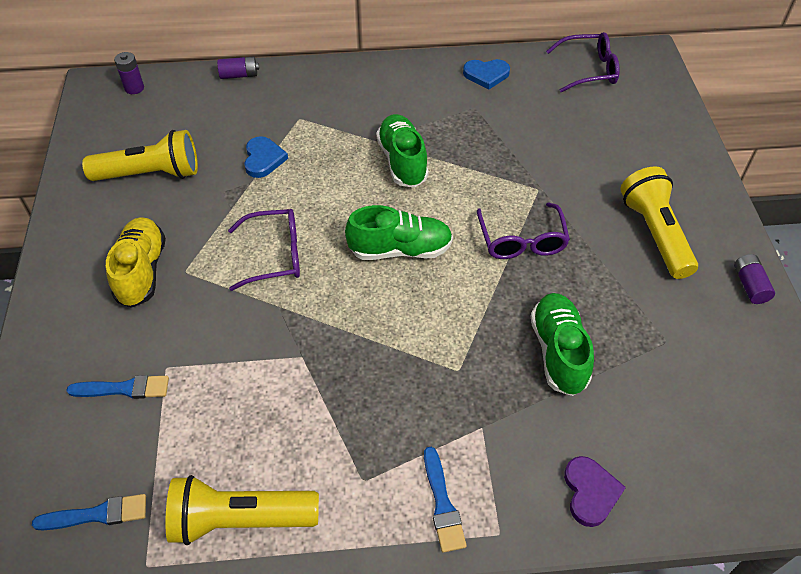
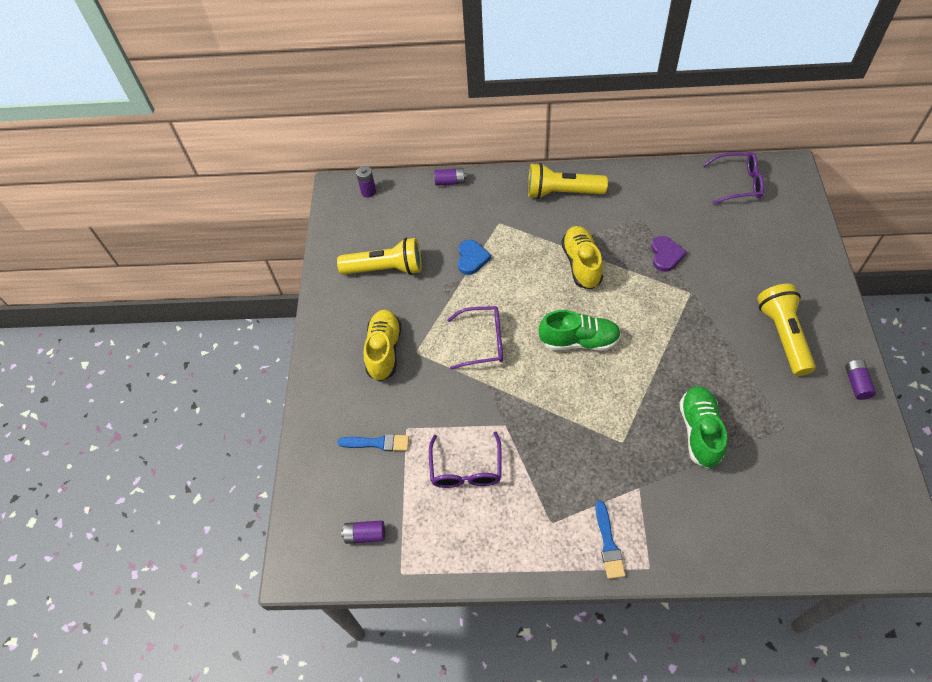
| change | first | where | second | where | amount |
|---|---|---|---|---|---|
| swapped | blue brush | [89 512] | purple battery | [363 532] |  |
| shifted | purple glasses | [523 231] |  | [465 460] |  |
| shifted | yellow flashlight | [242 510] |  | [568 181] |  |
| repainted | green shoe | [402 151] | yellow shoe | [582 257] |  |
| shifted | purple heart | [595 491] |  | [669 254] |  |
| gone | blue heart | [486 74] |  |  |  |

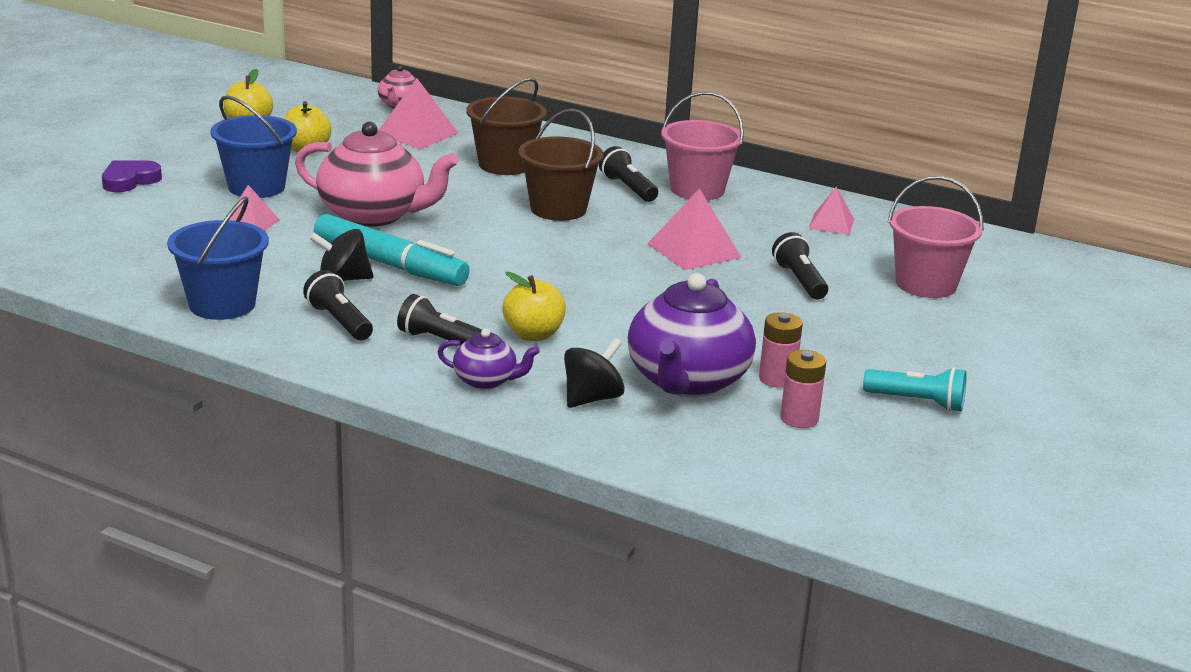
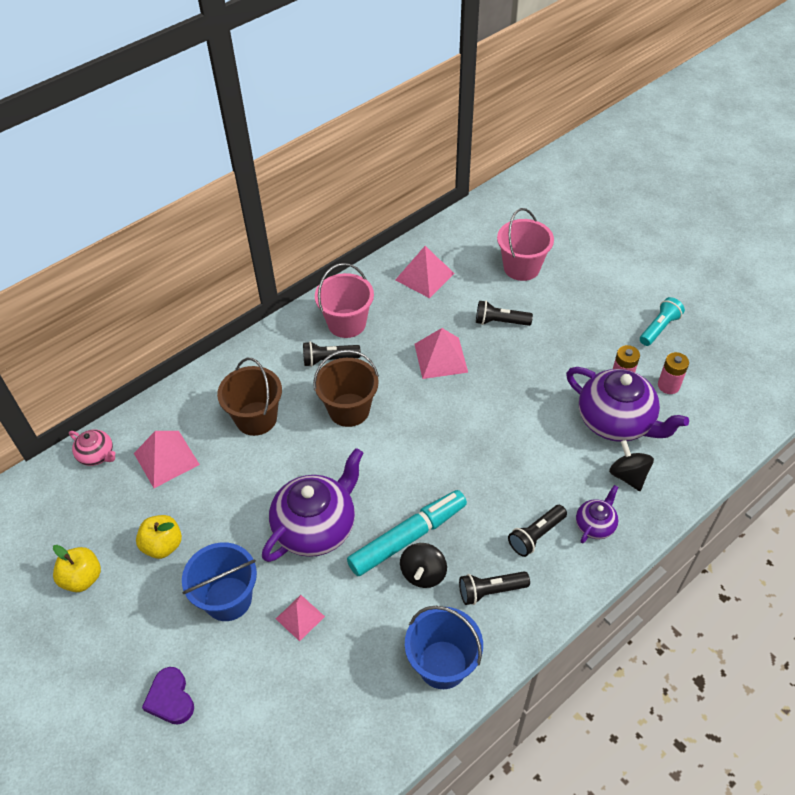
| change | first | where | second | where | amount |
|---|---|---|---|---|---|
| repainted | pink teapot | [376 174] | purple teapot | [312 505] |  |
| scaled | pink pyramid | [831 211] |  | [424 272] | x1.60 |
| gone | yellow apple | [534 306] |  |  |  |

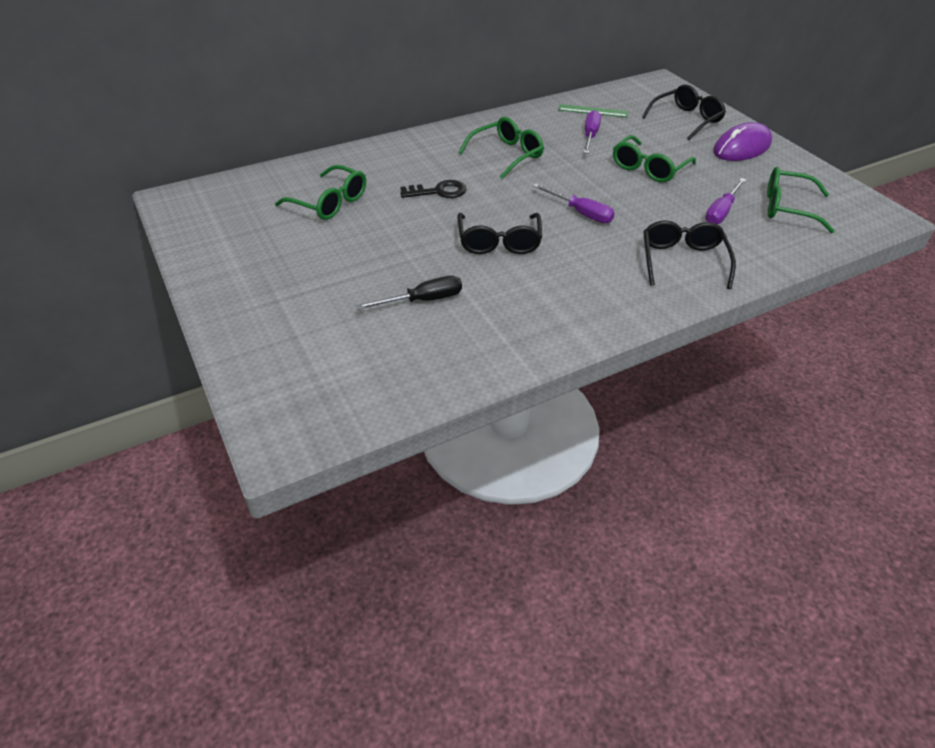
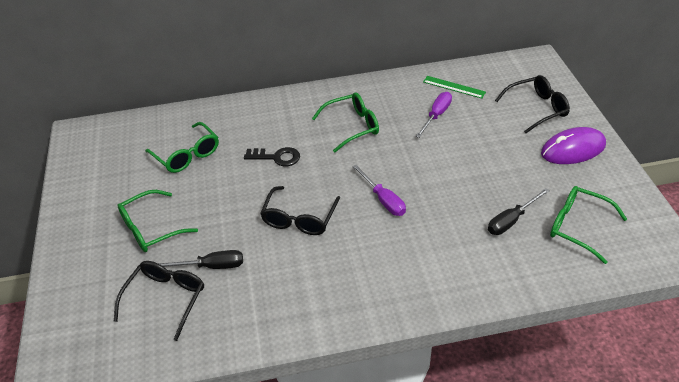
| change | first | where | second | where | amount |
|---|---|---|---|---|---|
| shifted | black glasses | [690 254] |  | [159 301] |  |
| shifted | green glasses | [654 158] |  | [157 221] |  |
| repainted | purple screwdriver | [725 201] | black screwdriver | [519 211] |  |

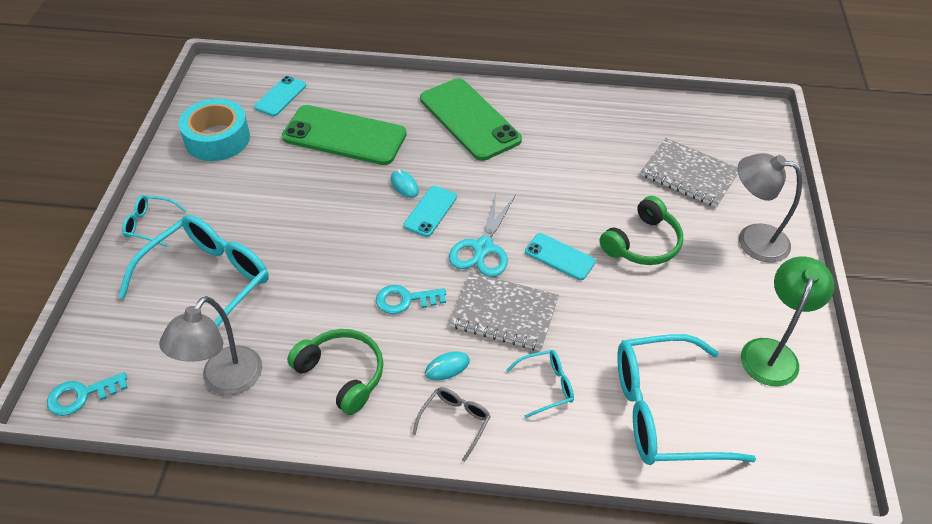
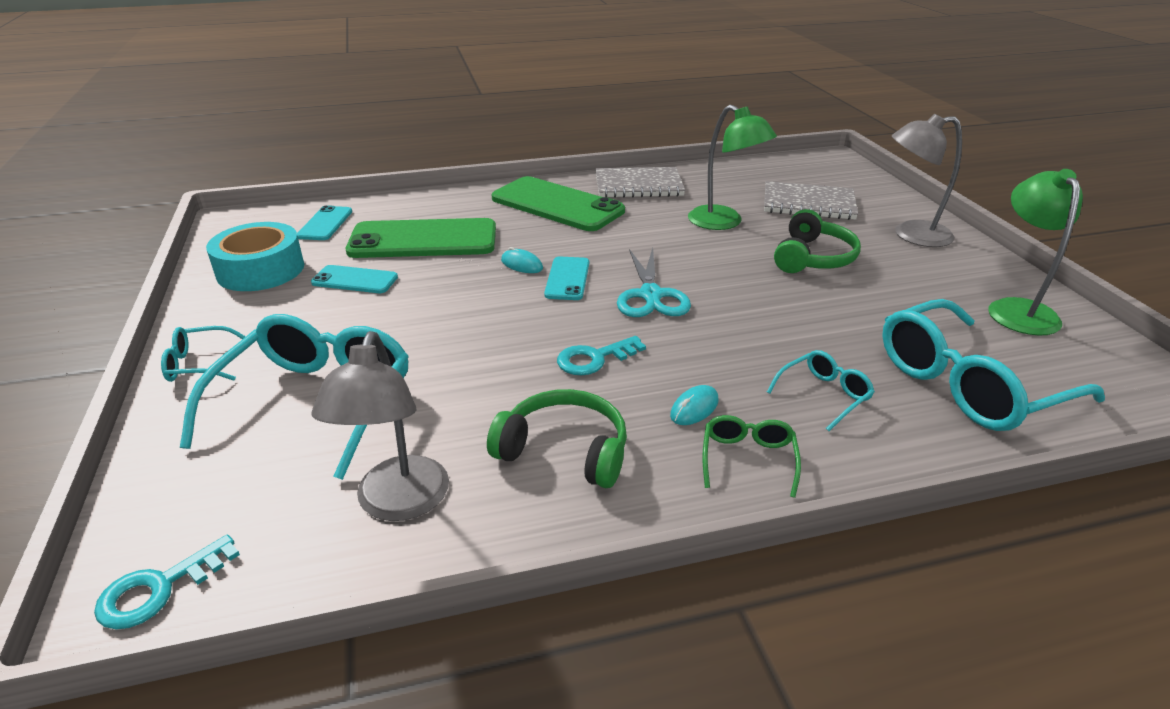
| change | first | where | second | where | amount |
|---|---|---|---|---|---|
| shifted | turquoise phone | [560 256] |  | [354 279] |  |
| shifted | grey notebook | [504 311] |  | [640 182] |  |
| new |  |  | green lamp | [732 167] |  |
| repainted | grey glasses | [451 424] | green glasses | [751 456] |  |

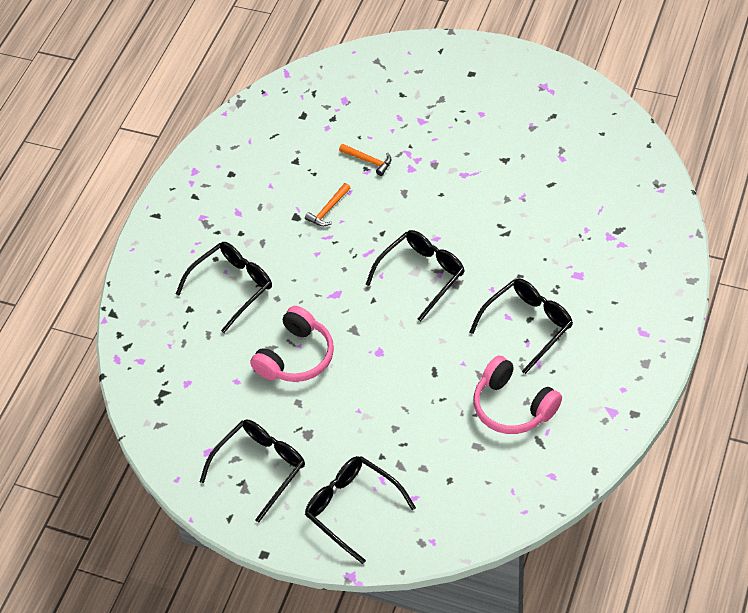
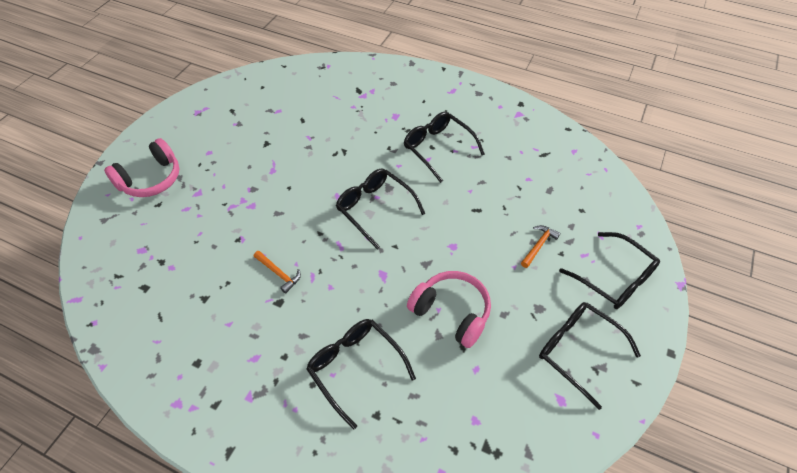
| change | first | where | second | where | amount |
|---|---|---|---|---|---|
| shifted | pink headphones | [518 394] |  | [142 167] |  |
| shifted | orange hammer | [365 160] |  | [540 246] |  |
| rotated | black glasses | [360 510] |  | [609 270] | 90 degrees counterclockwise |

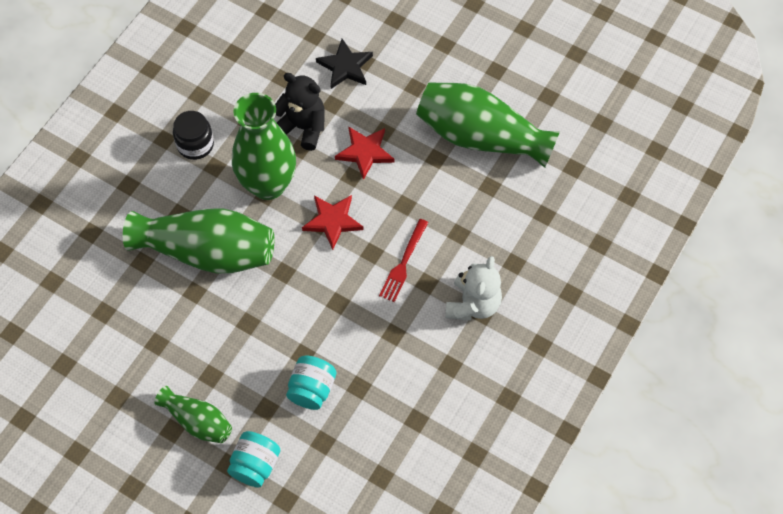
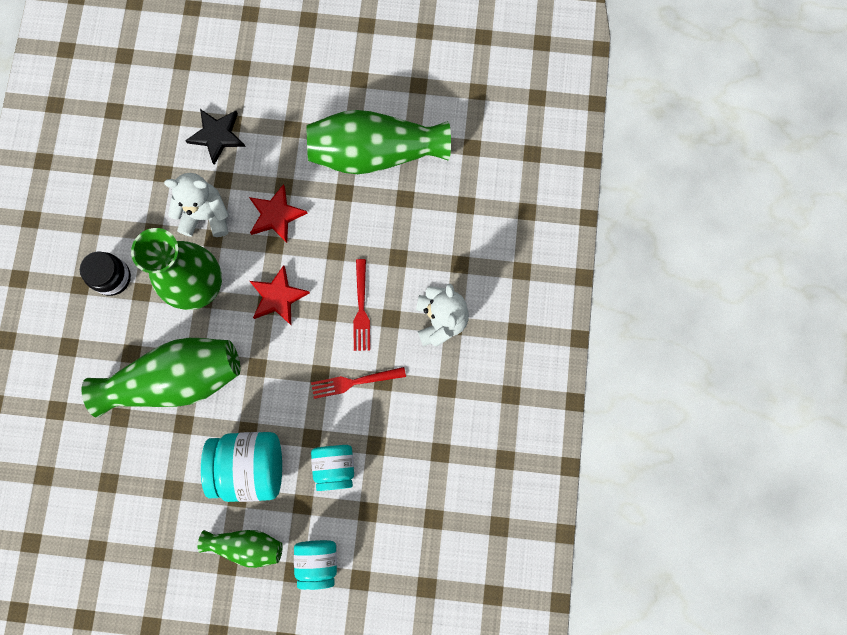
| change | first | where | second | where | amount |
|---|---|---|---|---|---|
| repainted | black teddy bear | [300 112] | white teddy bear | [196 205] |  |
| new |  |  | turquoise jar | [241 467] |  |
| new |  |  | red fork | [358 383] |  |

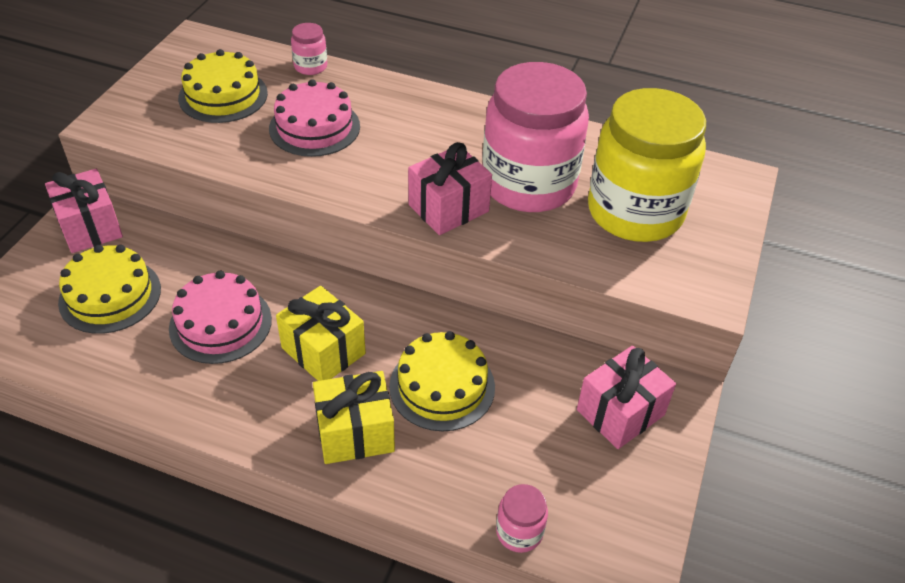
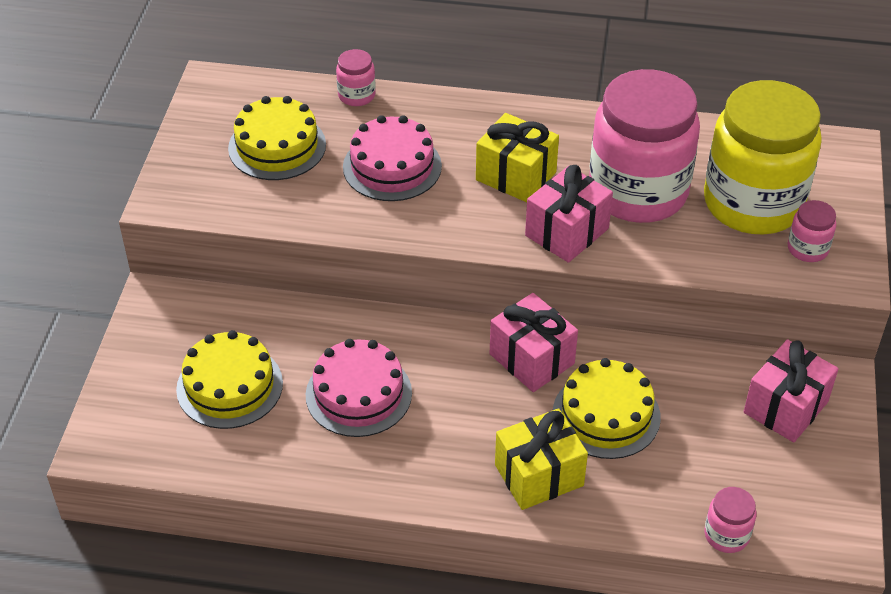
| change | first | where | second | where | amount |
|---|---|---|---|---|---|
| shifted | yellow gift | [321 333] |  | [517 157] |  |
| shifted | pink gift | [84 211] |  | [534 342] |  |
| new |  |  | pink jar | [812 231] |  |

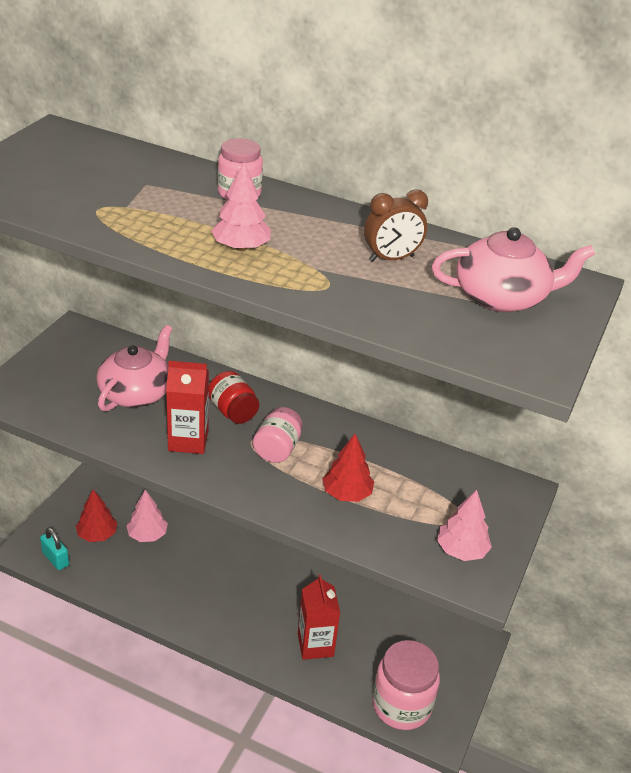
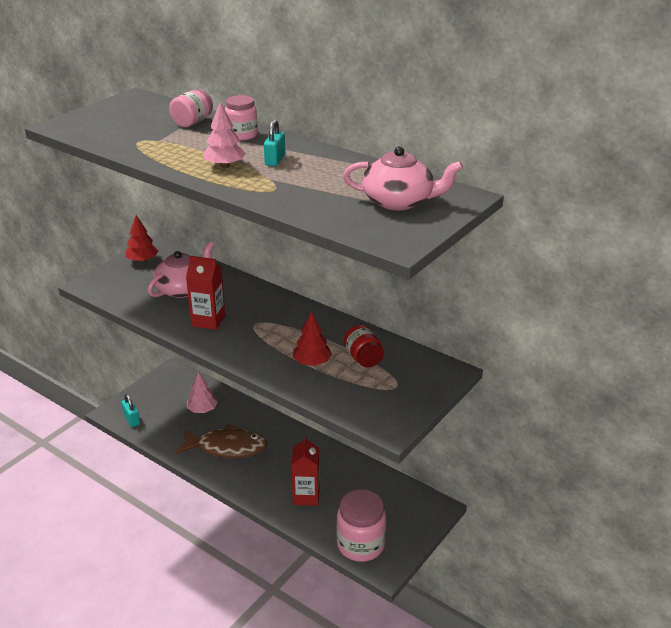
| change | first | where | second | where | amount |
|---|---|---|---|---|---|
| shifted | red tree | [96 516] |  | [141 239] |  |
| shifted | pink jar | [278 435] |  | [191 108] |  |
| new |  |  | brown fish | [221 440] |  |
| new |  |  | turquoise padlock | [274 142] |  |
| shifted | red jar | [234 397] |  | [364 346] |  |
| gone | brown clock | [396 225] |  |  |  |
| gone | pink tree | [464 525] |  |  |  |

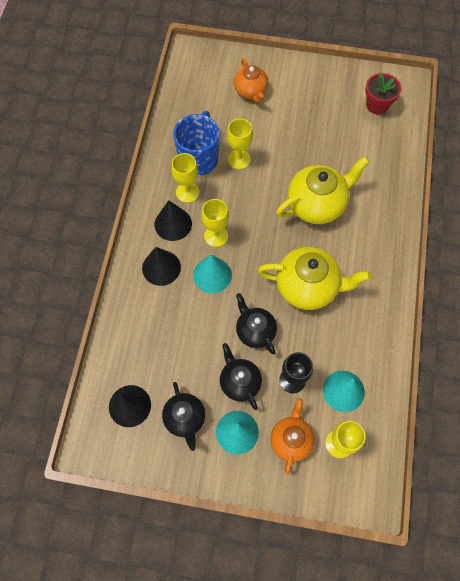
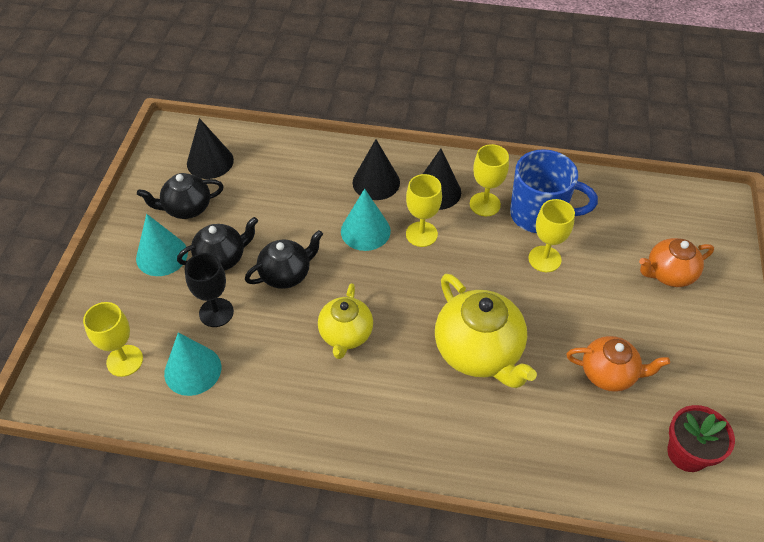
| change | first | where | second | where | amount |
|---|---|---|---|---|---|
| scaled | yellow teapot | [314 278] |  | [345 321] | x0.62 |
| shifted | orange teapot | [292 436] |  | [618 364] |  |

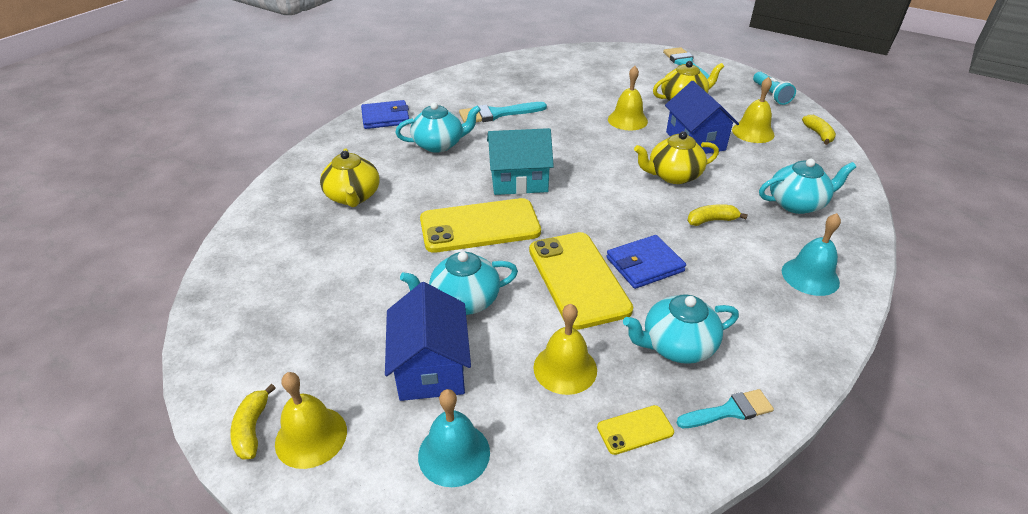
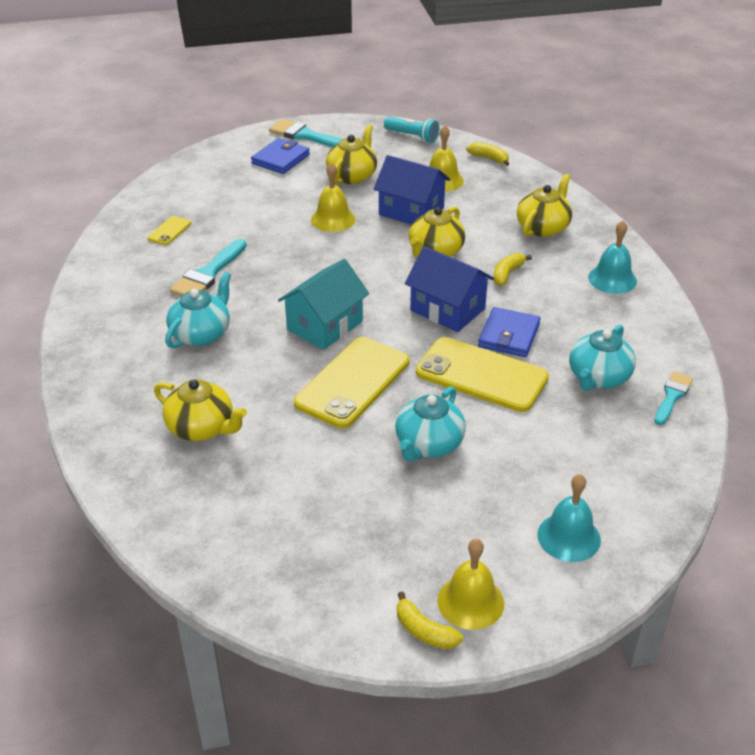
| change | first | where | second | where | amount |
|---|---|---|---|---|---|
| shifted | yellow phone | [635 430] |  | [169 230] |  |
| shifted | blue wallet | [385 114] |  | [280 156] |  |
| shifted | blue house | [428 341] |  | [449 289] |  |
| repainted | turquoise teapot | [807 186] | yellow teapot | [544 205] |  |
| gone | yellow bell | [565 349] |  |  |  |

